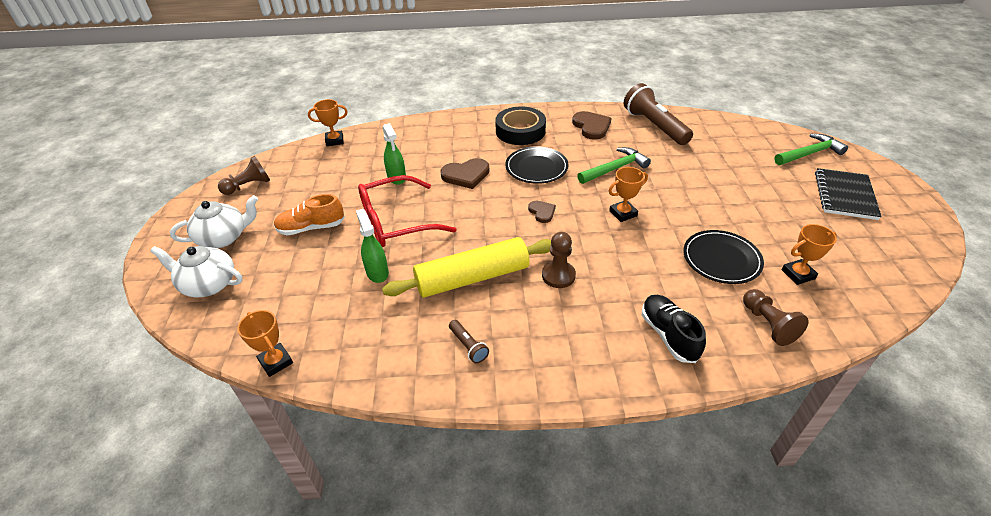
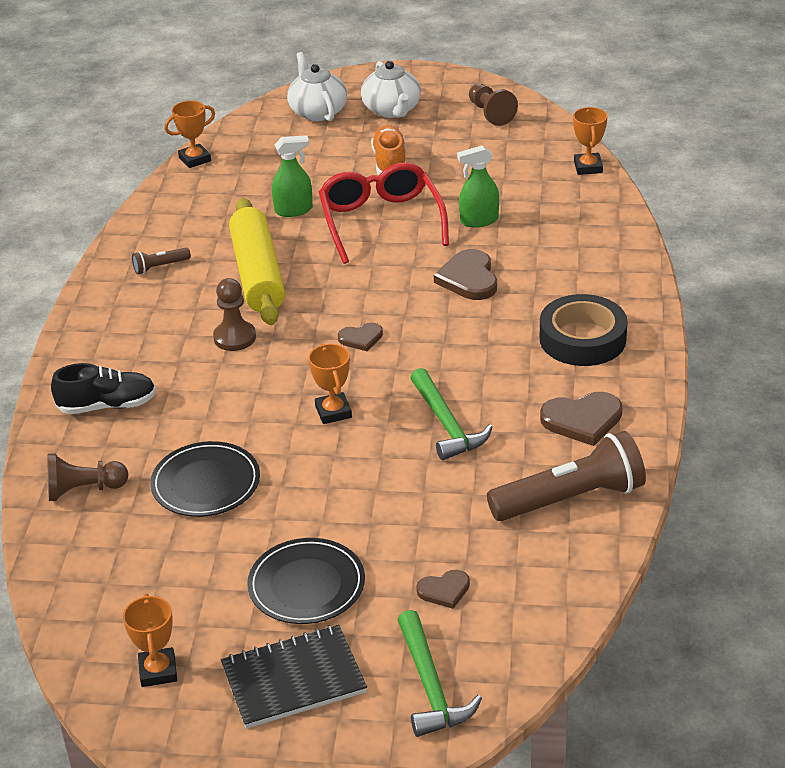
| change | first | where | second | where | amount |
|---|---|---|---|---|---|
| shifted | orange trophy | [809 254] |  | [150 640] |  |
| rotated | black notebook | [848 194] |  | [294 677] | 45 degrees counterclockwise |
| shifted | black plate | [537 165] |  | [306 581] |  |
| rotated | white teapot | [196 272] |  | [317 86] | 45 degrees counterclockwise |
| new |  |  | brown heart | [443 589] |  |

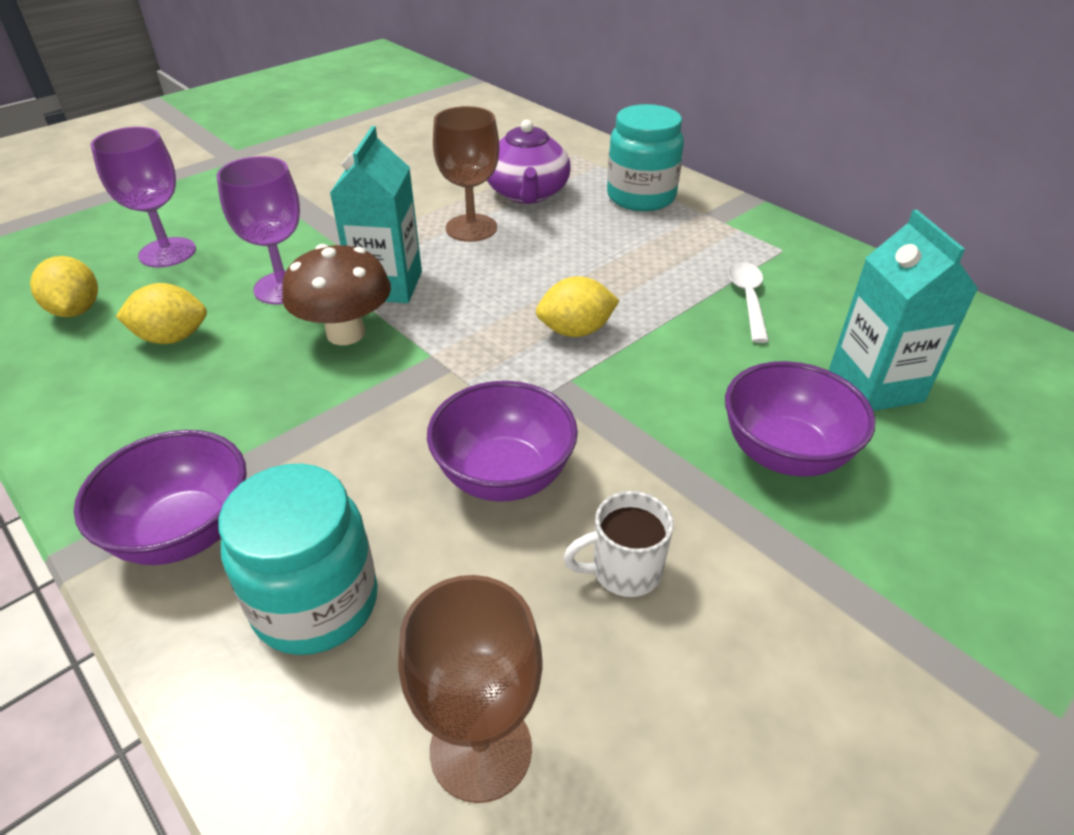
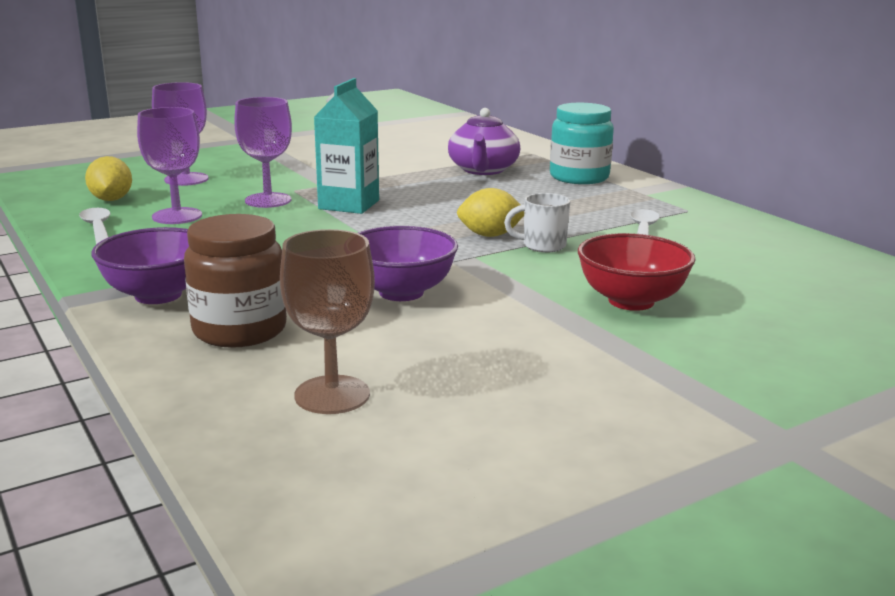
| change | first | where | second | where | amount |
|---|---|---|---|---|---|
| new |  |  | white spoon | [95 226] |  |
| swapped | yellow lemon | [161 313] | purple goblet | [169 165] |  |
| repainted | turquoise jar | [298 559] | brown jar | [235 281] |  |
| shifted | white mug | [618 544] |  | [537 223] |  |
| repainted | purple bowl | [800 419] | red bowl | [637 272] |  |
| gone | brown mushroom | [336 294] |  |  |  |
| gone | brown goblet | [466 174] |  |  |  |
| gone | turquoise carton | [903 310] |  |  |  |

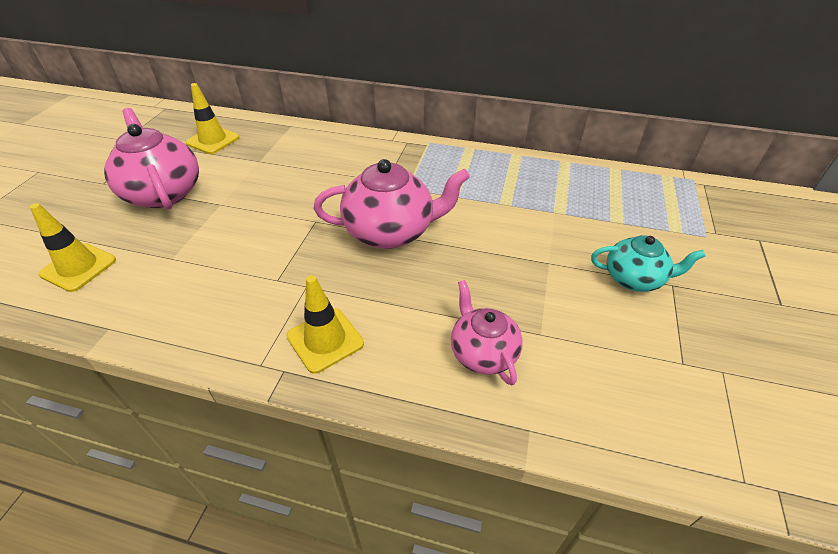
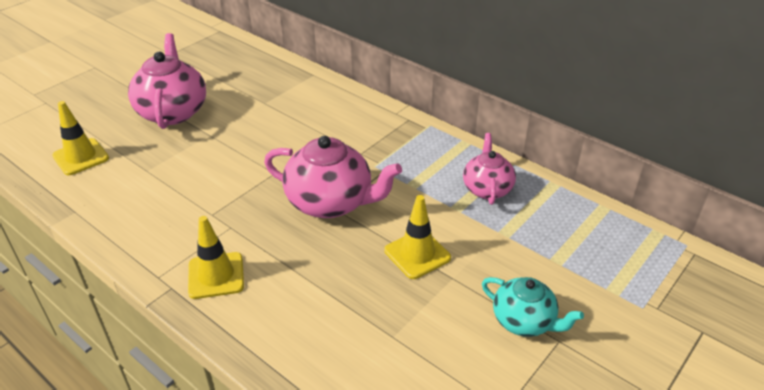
| change | first | where | second | where | amount |
|---|---|---|---|---|---|
| shifted | yellow traffic cone | [212 118] |  | [417 237] |  |
| shifted | pink teapot | [487 332] |  | [489 169] |  |

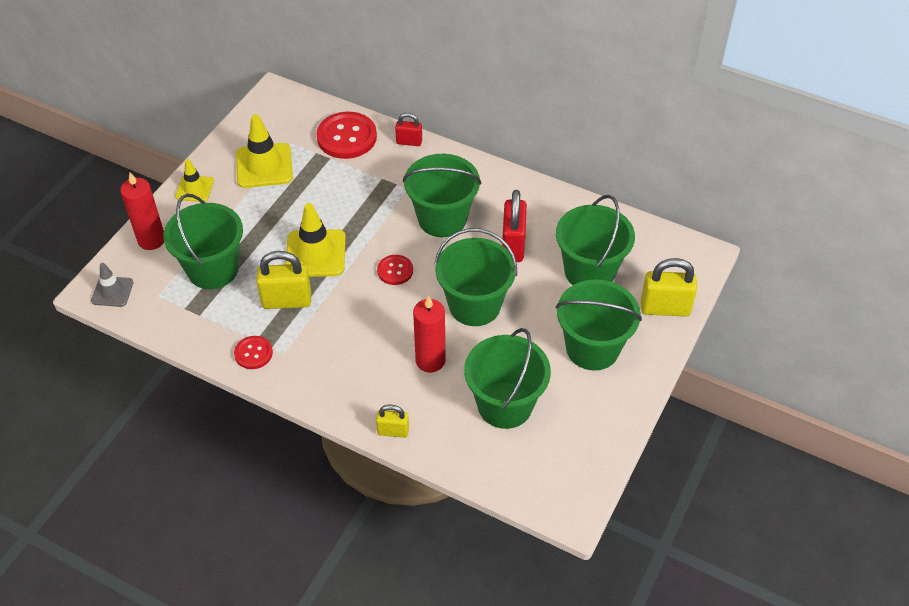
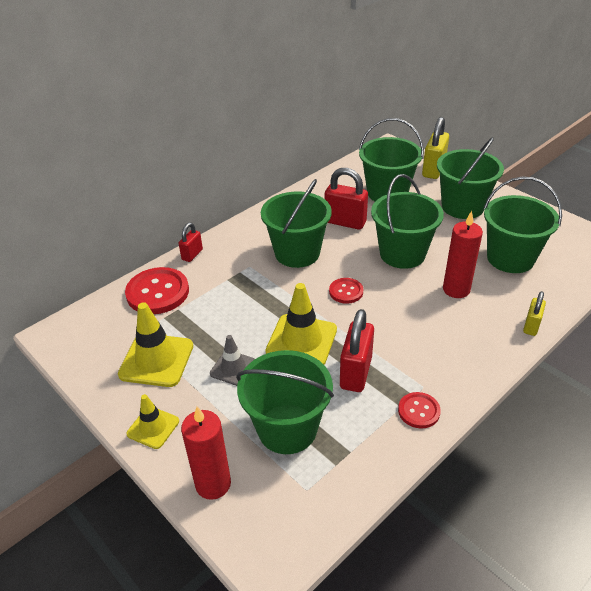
| change | first | where | second | where | amount |
|---|---|---|---|---|---|
| shifted | grey traffic cone | [112 285] |  | [232 360] |  |
| repainted | yellow padlock | [283 280] | red padlock | [357 350] |  |

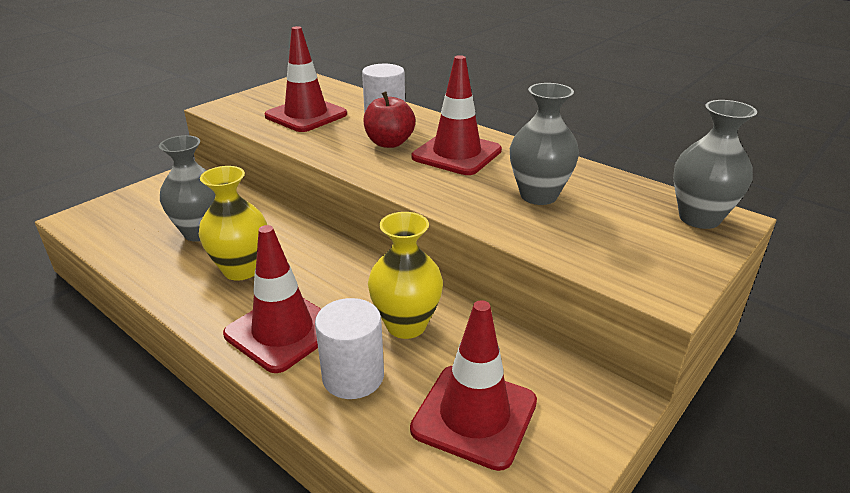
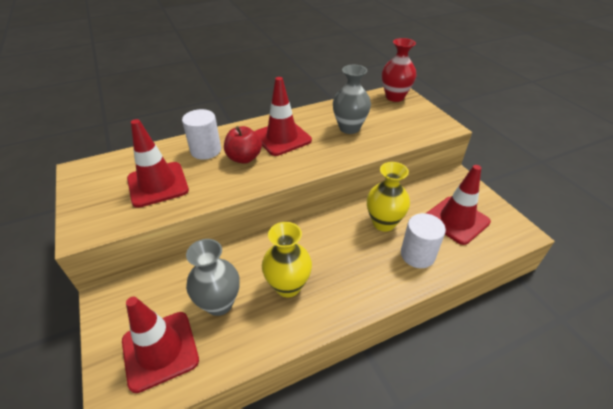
| change | first | where | second | where | amount |
|---|---|---|---|---|---|
| shifted | red traffic cone | [272 299] |  | [160 345] |  |
| repainted | grey vase | [715 164] | red vase | [399 70] |  |

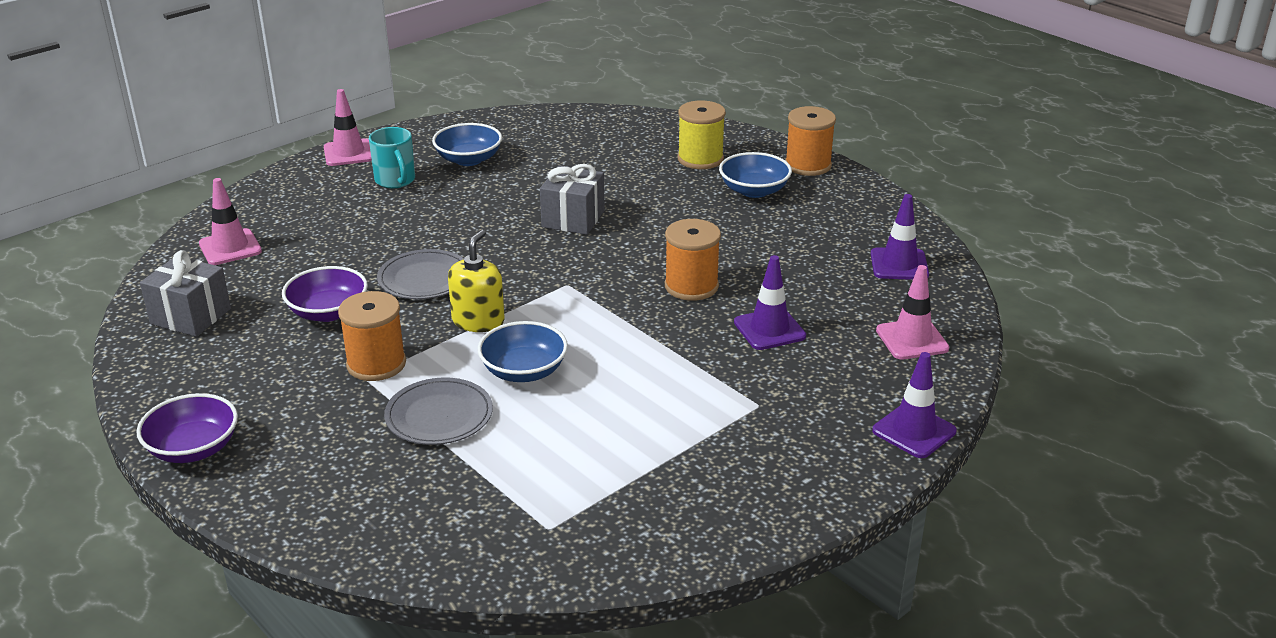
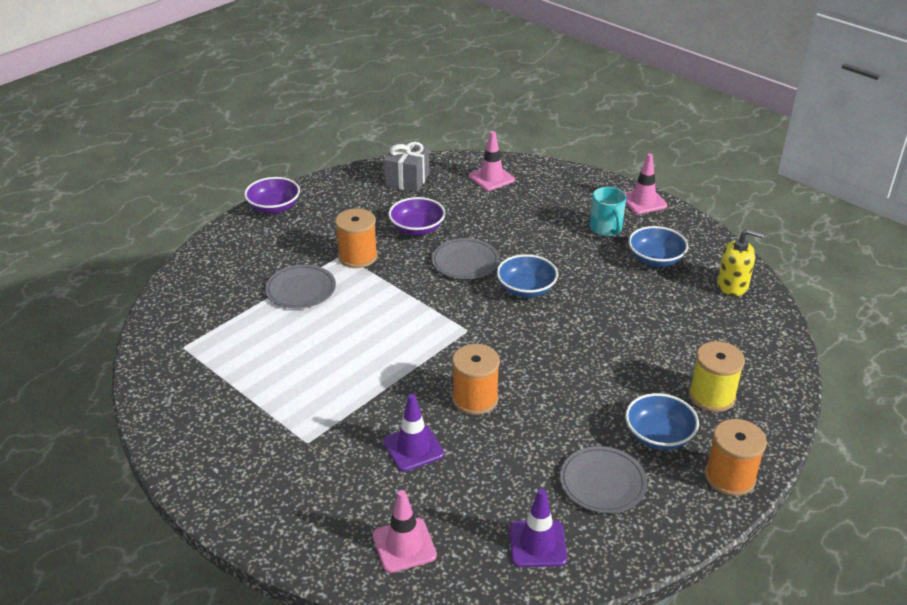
| change | first | where | second | where | amount |
|---|---|---|---|---|---|
| shifted | blue bowl | [523 351] |  | [527 276] |  |
| new |  |  | grey plate | [603 479] |  |
| rotated | turquoise mug | [392 157] |  | [608 211] | 75 degrees counterclockwise |
| shifted | yellow soap dispenser | [476 281] |  | [740 262] |  |
| gone | grey gift | [572 199] |  |  |  |
| gone | purple traffic cone | [914 405] |  |  |  |

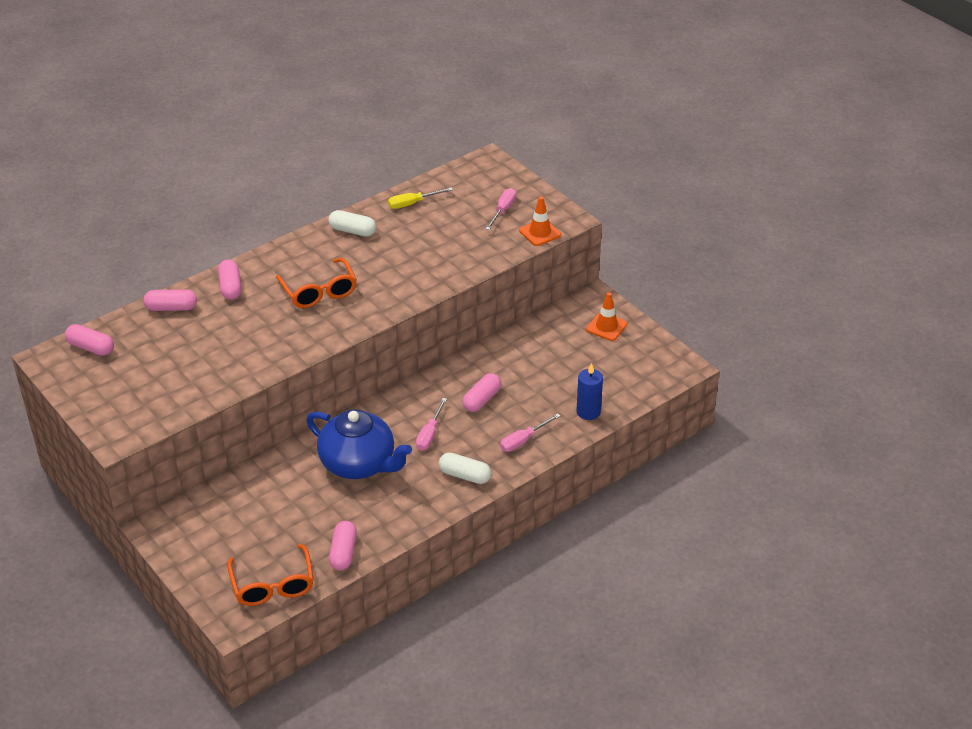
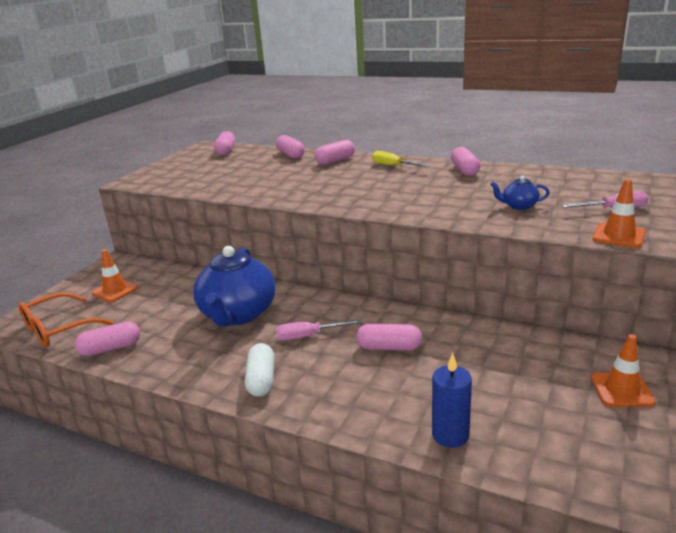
| change | first | where | second | where | amount |
|---|---|---|---|---|---|
| new |  |  | orange traffic cone | [115 275] |  |
| shifted | yellow screwdriver | [420 198] |  | [401 159] |  |
| repainted | white capsule | [352 223] | pink capsule | [465 161] |  |
| new |  |  | blue teapot | [520 192] |  |
| gone | orange glasses | [316 283] |  |  |  |
| gone | pink screwdriver | [530 433] |  |  |  |

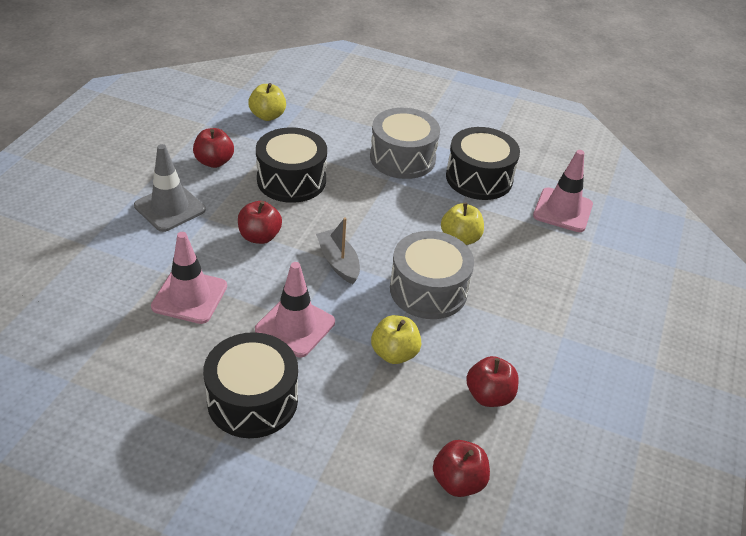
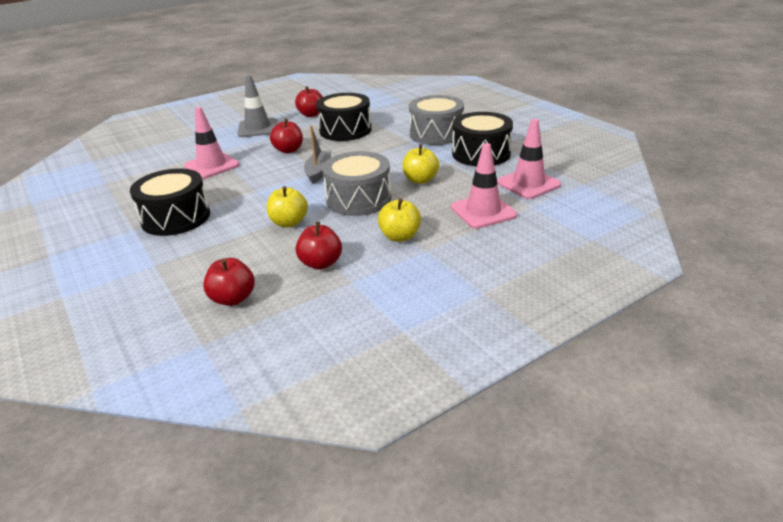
| change | first | where | second | where | amount |
|---|---|---|---|---|---|
| shifted | yellow apple | [267 102] |  | [399 220] |  |
| shifted | pink traffic cone | [295 309] |  | [484 186] |  |

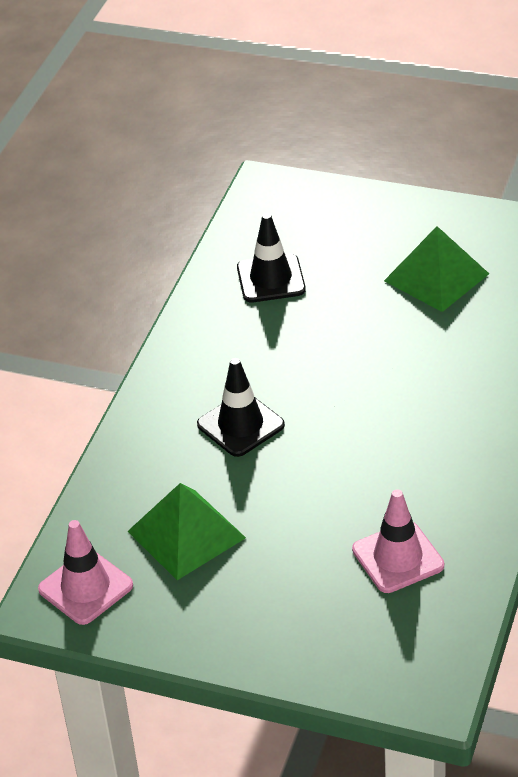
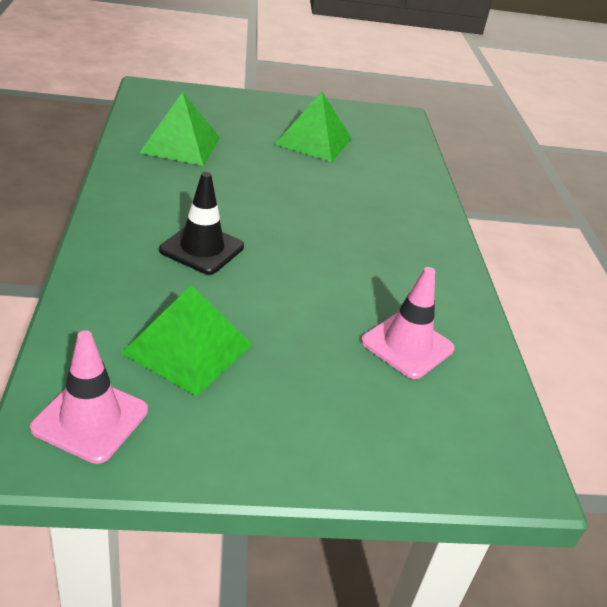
| change | first | where | second | where | amount |
|---|---|---|---|---|---|
| swapped | black traffic cone | [271 257] | green pyramid | [179 129] |  |

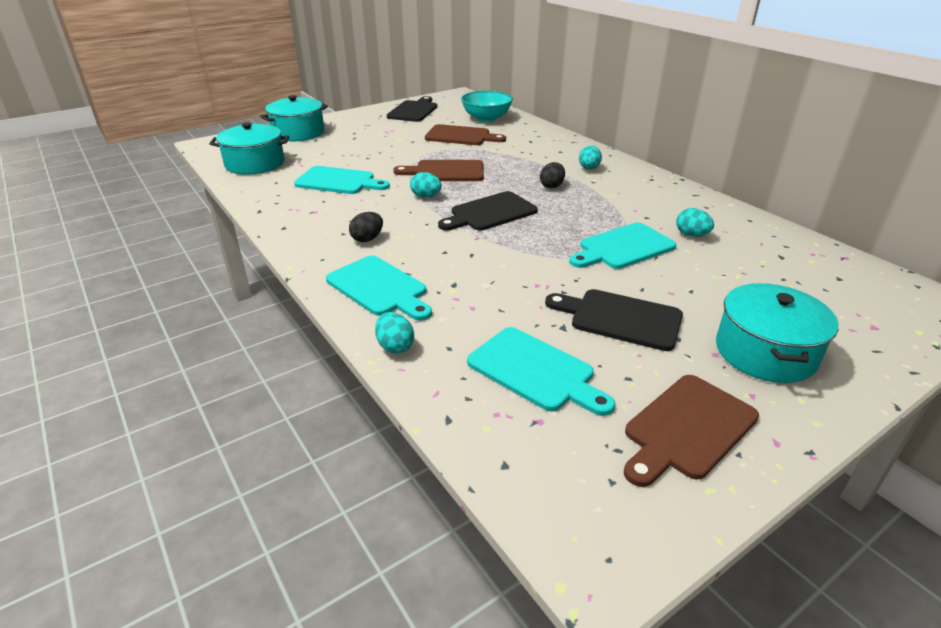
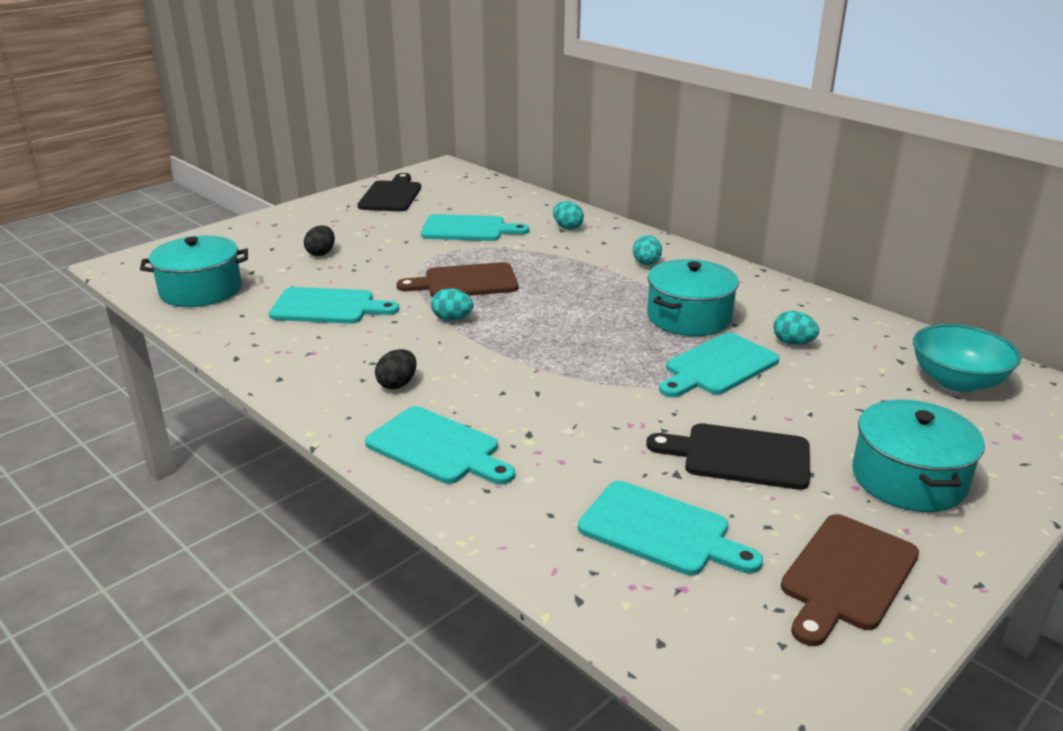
| change | first | where | second | where | amount |
|---|---|---|---|---|---|
| shifted | black egg | [552 175] |  | [319 240] |  |
| repainted | brown cutting board | [465 134] | turquoise cutting board | [475 227] |  |
| shifted | turquoise egg | [394 333] |  | [568 215] |  |
| shifted | turquoise pot | [294 118] |  | [693 297] |  |
| shifted | turquoise bowl | [487 106] |  | [967 358] |  |
| gone | black cutting board | [488 211] |  |  |  |

